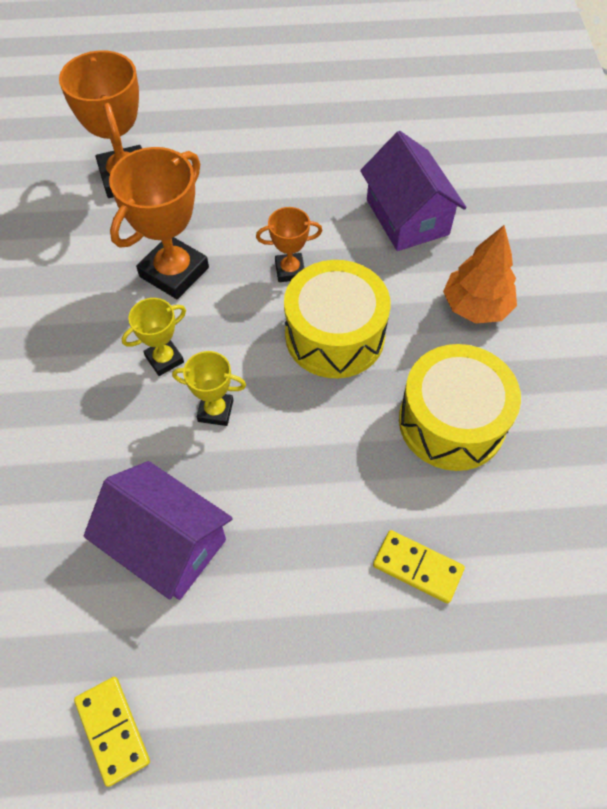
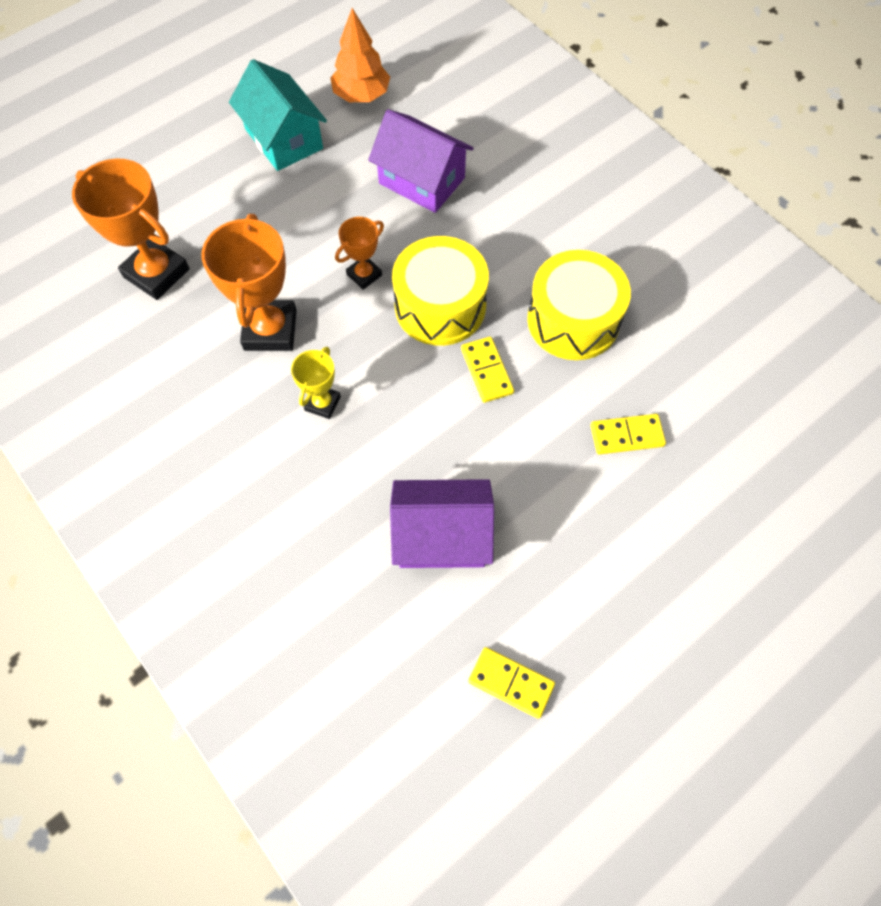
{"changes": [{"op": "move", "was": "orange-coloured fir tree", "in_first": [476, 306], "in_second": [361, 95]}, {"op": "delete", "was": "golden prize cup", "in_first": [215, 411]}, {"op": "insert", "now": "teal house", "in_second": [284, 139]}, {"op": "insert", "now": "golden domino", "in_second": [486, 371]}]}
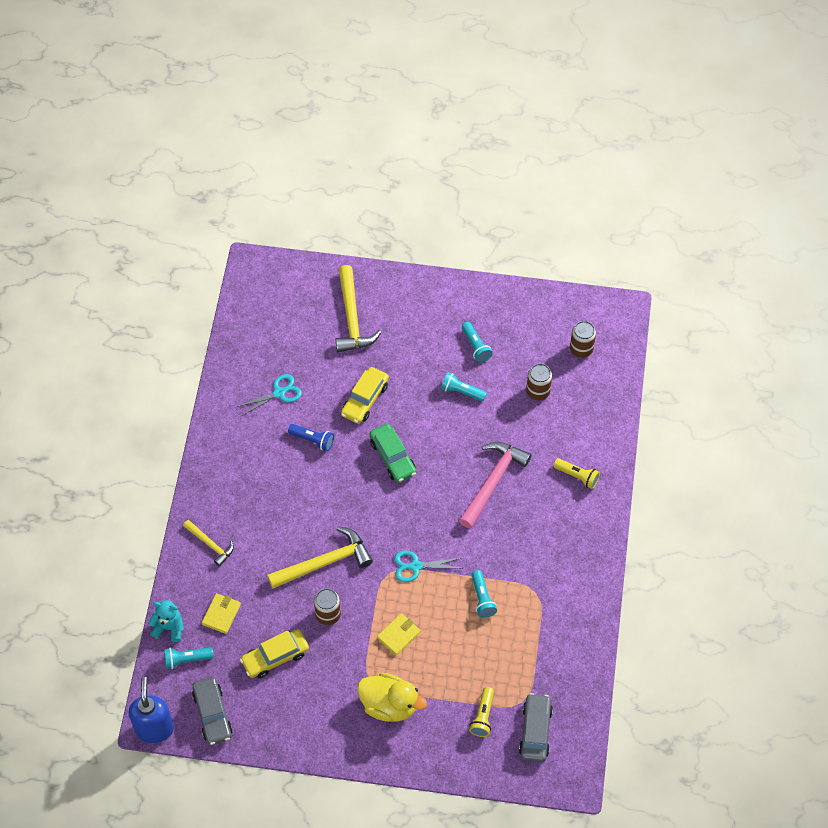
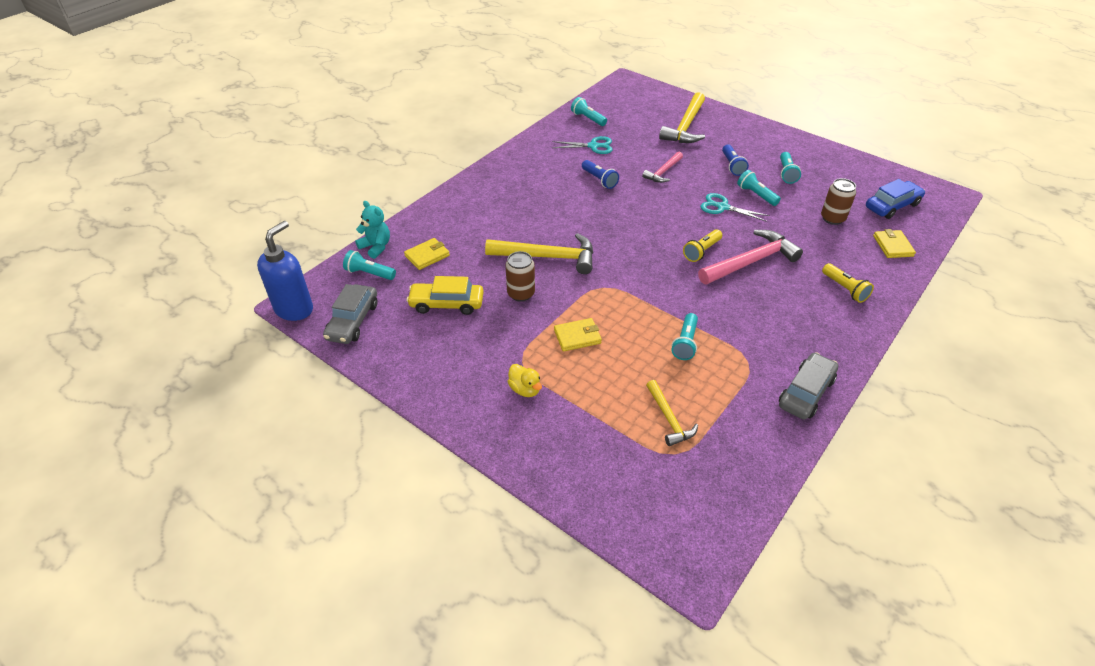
{"changes": [{"op": "replace", "was": "dark brown soda can", "now": "royal blue automobile", "in_first": [581, 349], "in_second": [892, 206]}, {"op": "replace", "was": "golden automobile", "now": "rosy claw hammer", "in_first": [365, 399], "in_second": [663, 172]}, {"op": "delete", "was": "green automobile", "in_first": [392, 457]}, {"op": "move", "was": "golden claw hammer", "in_first": [210, 544], "in_second": [669, 419]}, {"op": "move", "was": "teal shears", "in_first": [415, 566], "in_second": [722, 207]}, {"op": "resize", "was": "golden rubber duck", "in_first": [389, 705], "in_second": [525, 389], "ratio": 0.52}, {"op": "move", "was": "golden torch", "in_first": [483, 716], "in_second": [701, 251]}, {"op": "move", "was": "gray automobile", "in_first": [535, 731], "in_second": [806, 392]}, {"op": "insert", "now": "teal torch", "in_second": [588, 119]}, {"op": "insert", "now": "royal blue torch", "in_second": [732, 166]}, {"op": "insert", "now": "golden wallet", "in_second": [893, 246]}]}
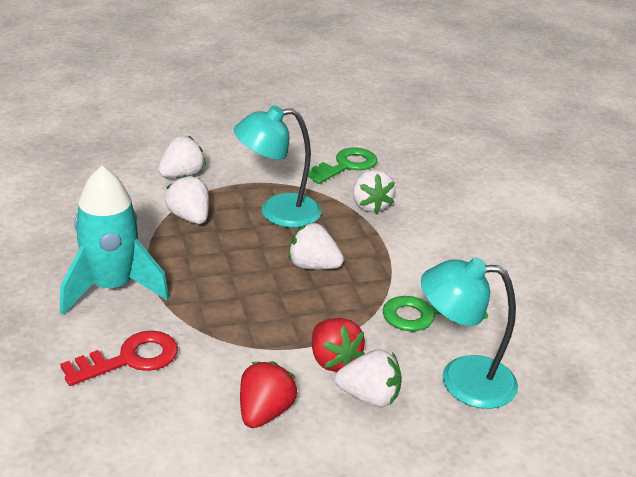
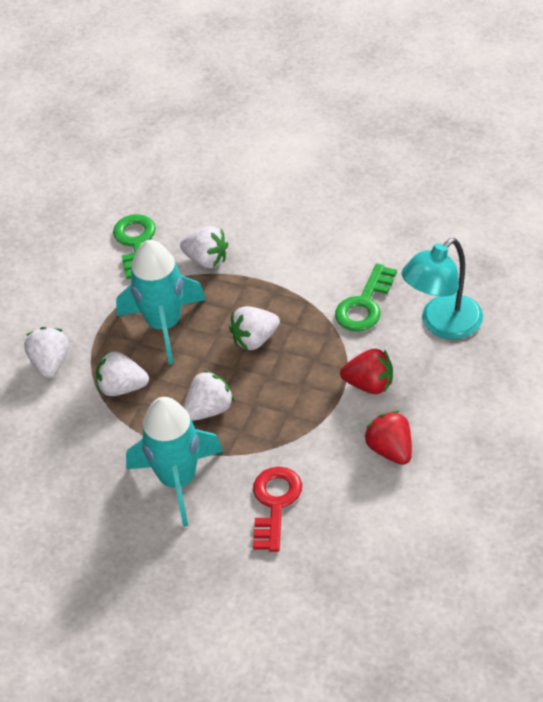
{"changes": [{"op": "replace", "was": "teal desk lamp", "now": "teal toy rocket", "in_first": [277, 212], "in_second": [164, 325]}, {"op": "move", "was": "white berry", "in_first": [369, 397], "in_second": [209, 409]}]}
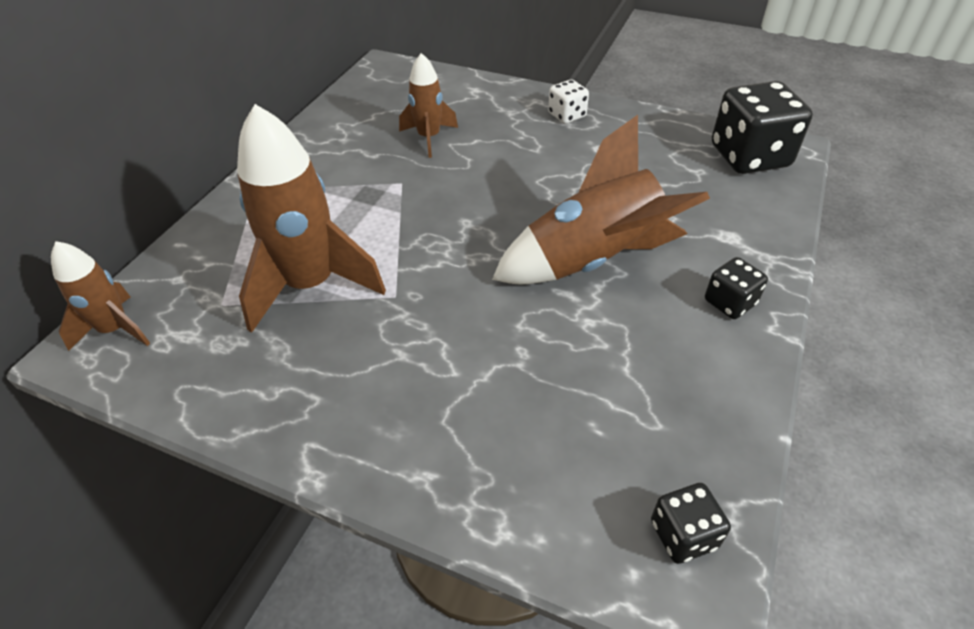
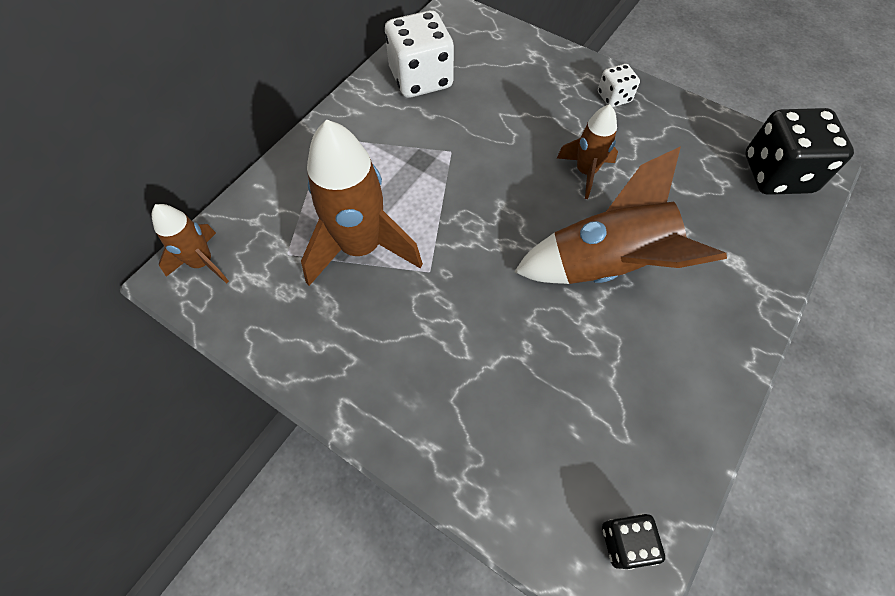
{"changes": [{"op": "move", "was": "dark brown toy rocket", "in_first": [429, 138], "in_second": [585, 172]}, {"op": "delete", "was": "black die", "in_first": [730, 302]}, {"op": "insert", "now": "white die", "in_second": [421, 79]}]}
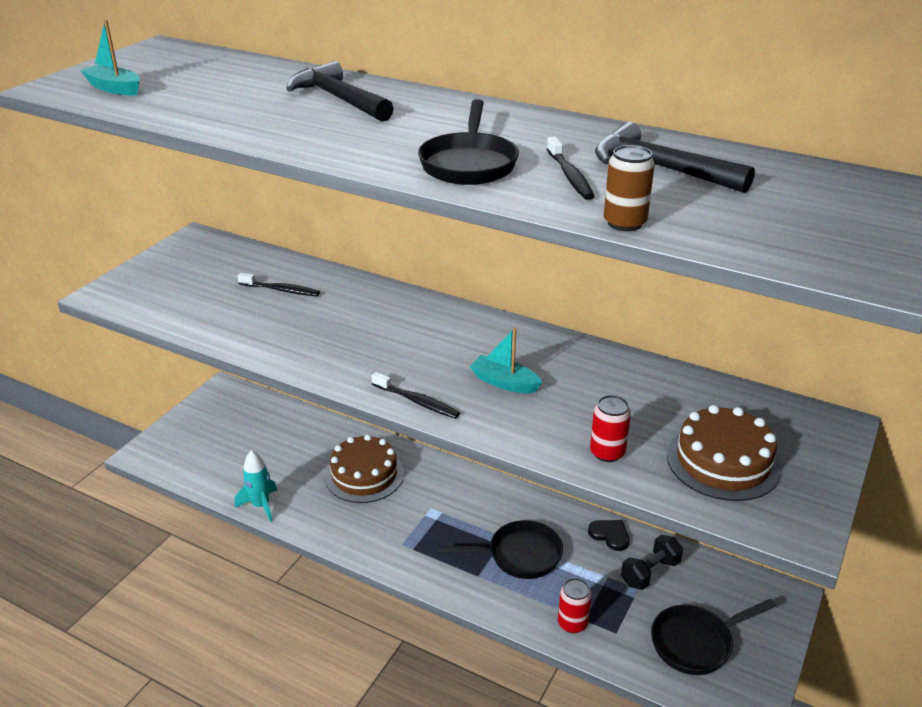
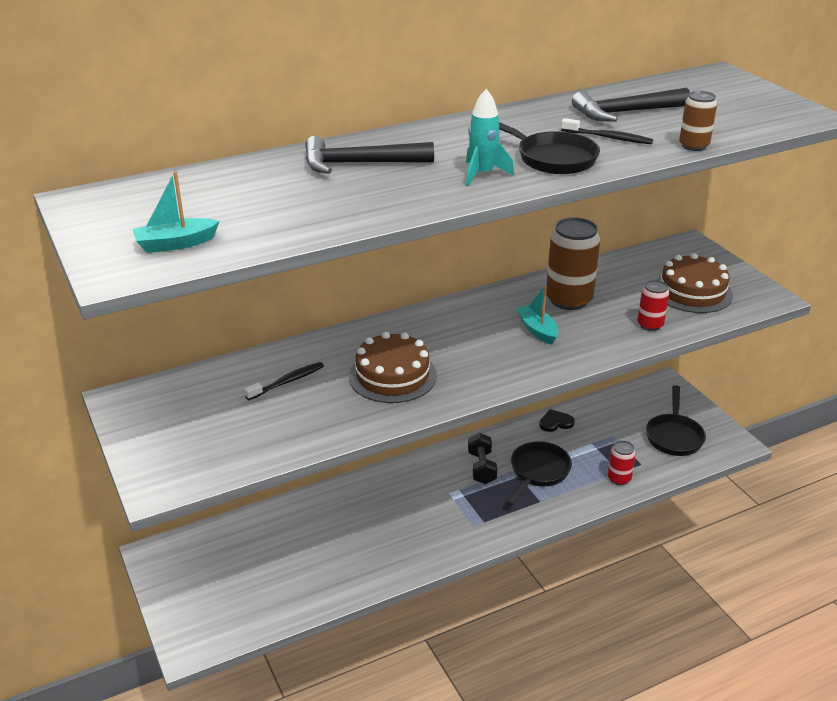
{"changes": [{"op": "rotate", "was": "teal boat", "in_first": [504, 382], "in_second": [537, 330], "clockwise": 90}, {"op": "delete", "was": "black toothbrush", "in_first": [417, 401]}, {"op": "move", "was": "dark brown layer cake", "in_first": [364, 475], "in_second": [392, 376]}, {"op": "move", "was": "teal toy rocket", "in_first": [261, 505], "in_second": [482, 174]}, {"op": "move", "was": "black hand weight", "in_first": [650, 572], "in_second": [481, 468]}, {"op": "insert", "now": "dark brown soda can", "in_second": [569, 300]}]}
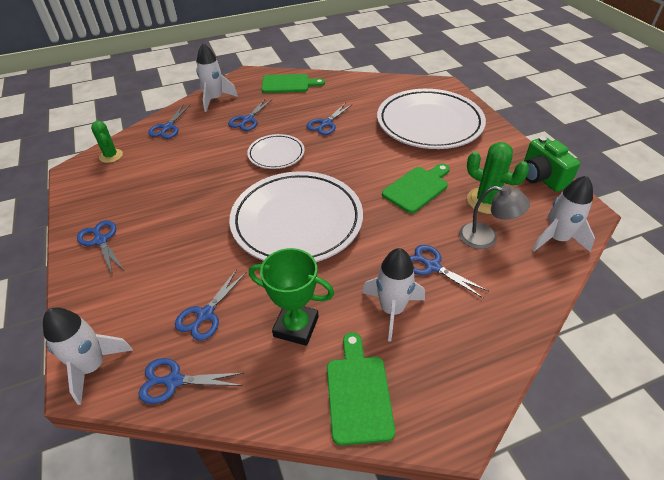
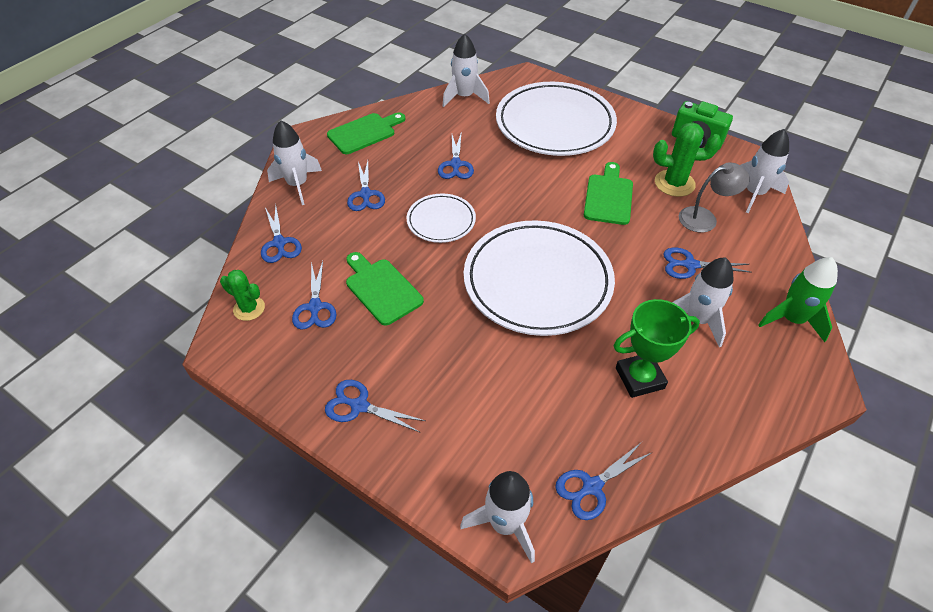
{"changes": [{"op": "move", "was": "royal blue shears", "in_first": [205, 314], "in_second": [315, 307]}, {"op": "move", "was": "green bread board", "in_first": [358, 393], "in_second": [381, 289]}, {"op": "insert", "now": "white toy rocket", "in_second": [464, 97]}, {"op": "insert", "now": "green toy rocket", "in_second": [792, 320]}]}
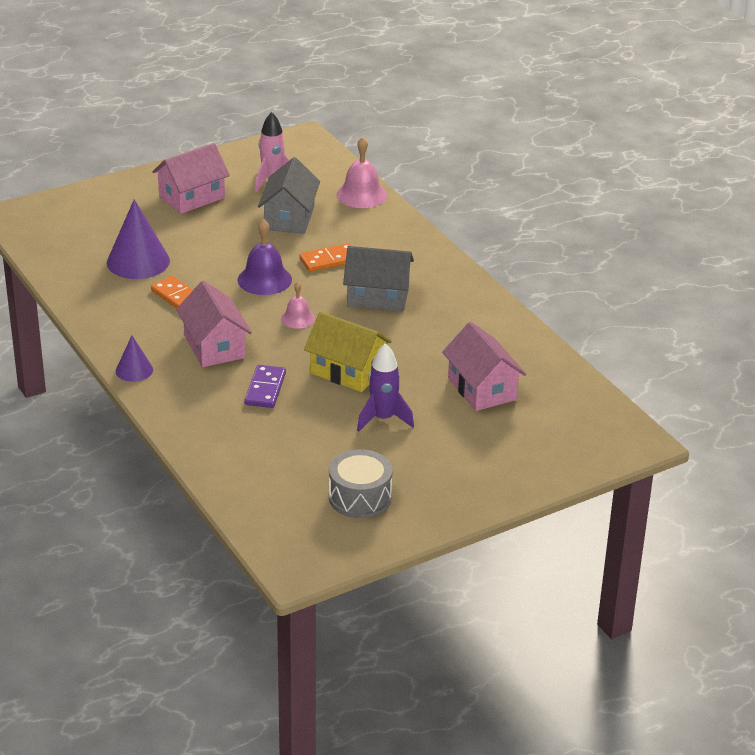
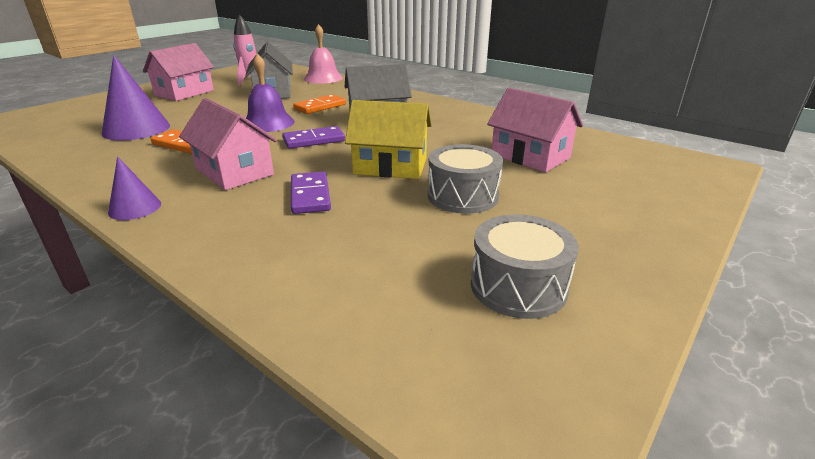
{"changes": [{"op": "replace", "was": "rosy school bell", "now": "purple domino", "in_first": [297, 318], "in_second": [314, 140]}, {"op": "replace", "was": "purple toy rocket", "now": "gray drum", "in_first": [383, 419], "in_second": [463, 196]}]}
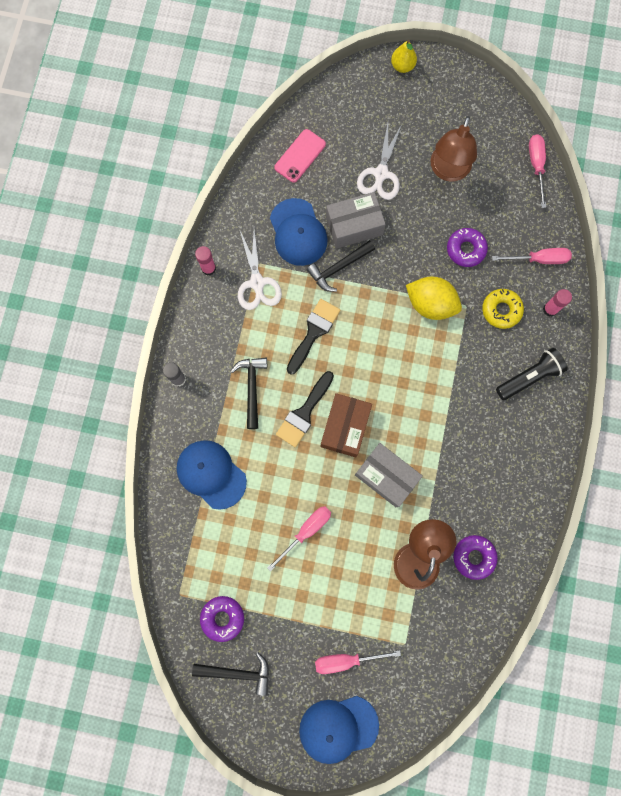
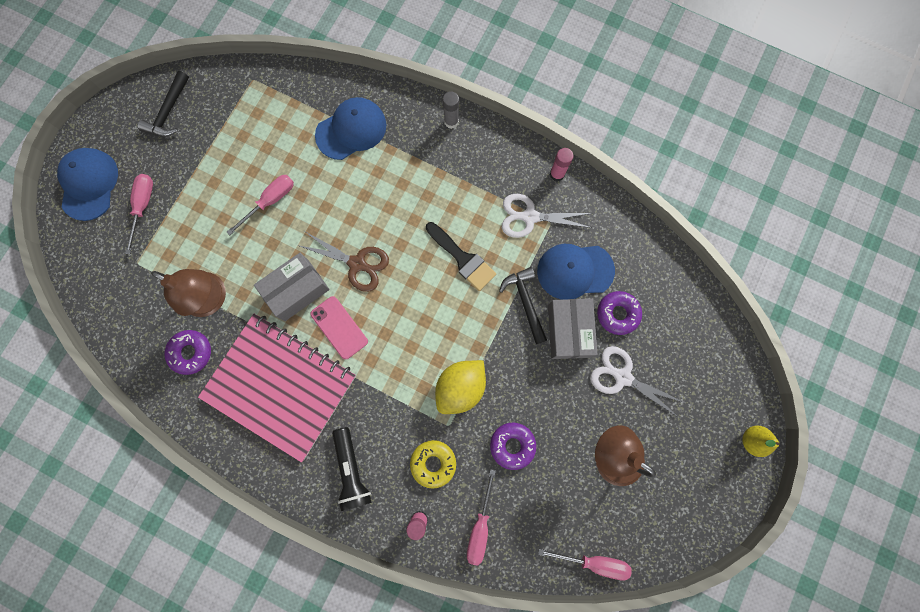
{"changes": [{"op": "move", "was": "rosy mobile phone", "in_first": [300, 156], "in_second": [339, 327]}, {"op": "delete", "was": "black claw hammer", "in_first": [252, 388]}, {"op": "delete", "was": "black brush", "in_first": [304, 413]}, {"op": "replace", "was": "dark brown parcel", "now": "dark brown shears", "in_first": [345, 427], "in_second": [357, 264]}, {"op": "rotate", "was": "rosy hand screwdriver", "in_first": [306, 531], "in_second": [270, 201], "clockwise": -105}, {"op": "move", "was": "purple doughnut", "in_first": [222, 618], "in_second": [617, 314]}, {"op": "insert", "now": "rosy exercise book", "in_second": [280, 386]}]}
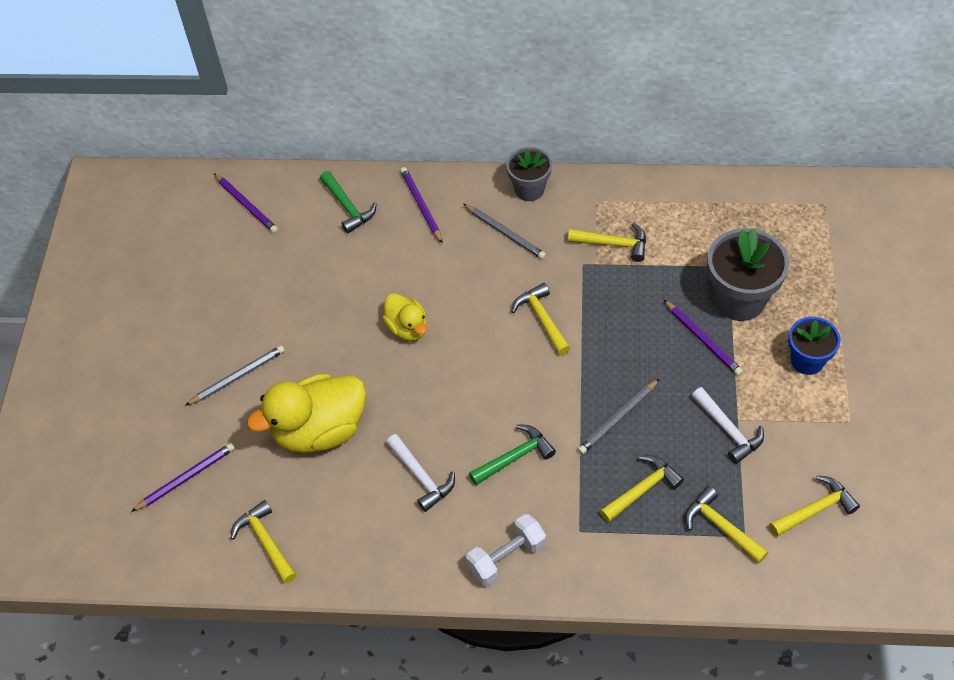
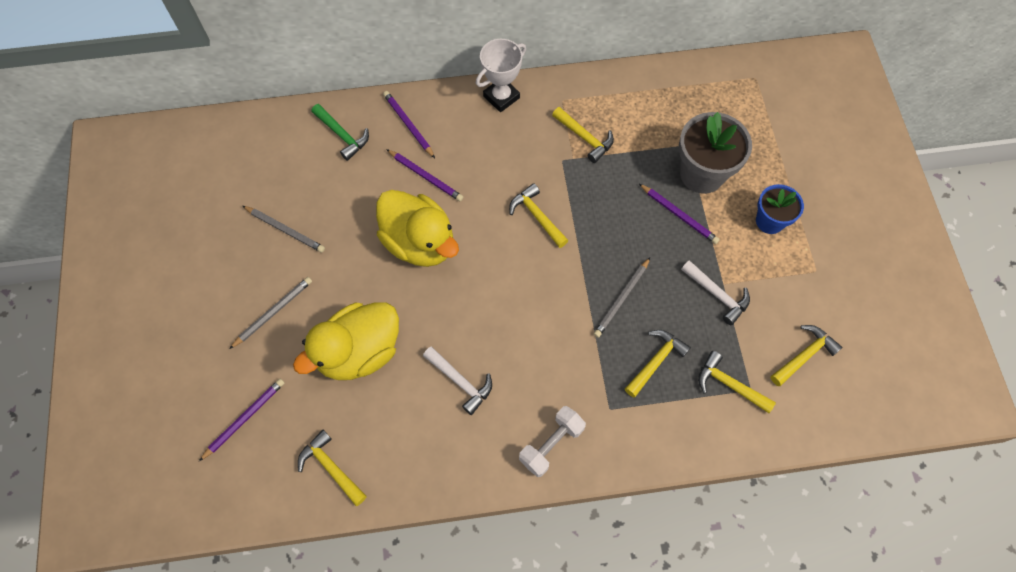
{"changes": [{"op": "replace", "was": "gray plant pot", "now": "white prize cup", "in_first": [529, 189], "in_second": [501, 97]}, {"op": "move", "was": "purple lead pencil", "in_first": [246, 205], "in_second": [426, 176]}, {"op": "move", "was": "gray lead pencil", "in_first": [505, 233], "in_second": [285, 230]}, {"op": "rotate", "was": "golden claw hammer", "in_first": [613, 244], "in_second": [585, 138], "clockwise": 45}, {"op": "resize", "was": "golden rubber duck", "in_first": [407, 328], "in_second": [419, 242], "ratio": 1.8}, {"op": "delete", "was": "green claw hammer", "in_first": [515, 457]}]}
